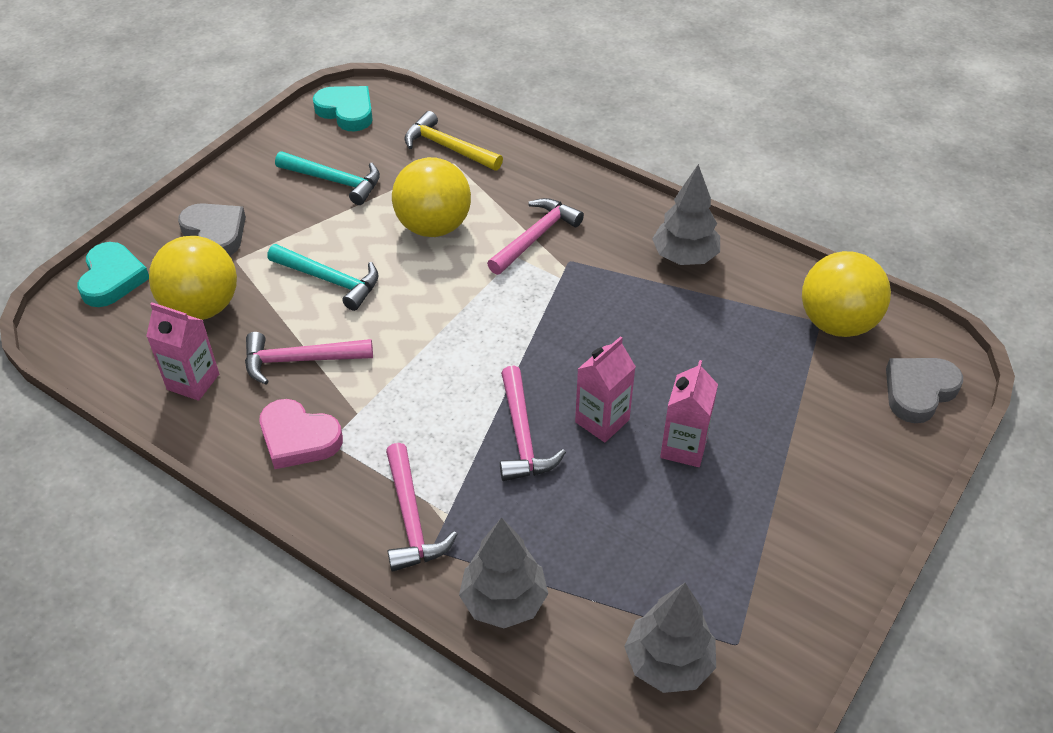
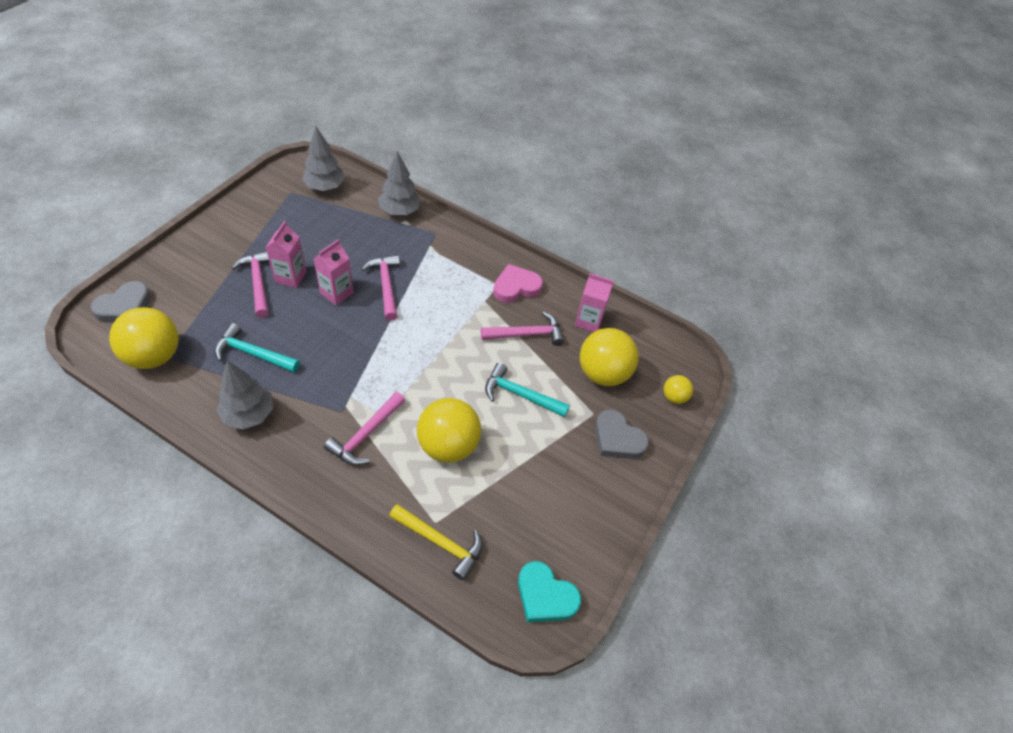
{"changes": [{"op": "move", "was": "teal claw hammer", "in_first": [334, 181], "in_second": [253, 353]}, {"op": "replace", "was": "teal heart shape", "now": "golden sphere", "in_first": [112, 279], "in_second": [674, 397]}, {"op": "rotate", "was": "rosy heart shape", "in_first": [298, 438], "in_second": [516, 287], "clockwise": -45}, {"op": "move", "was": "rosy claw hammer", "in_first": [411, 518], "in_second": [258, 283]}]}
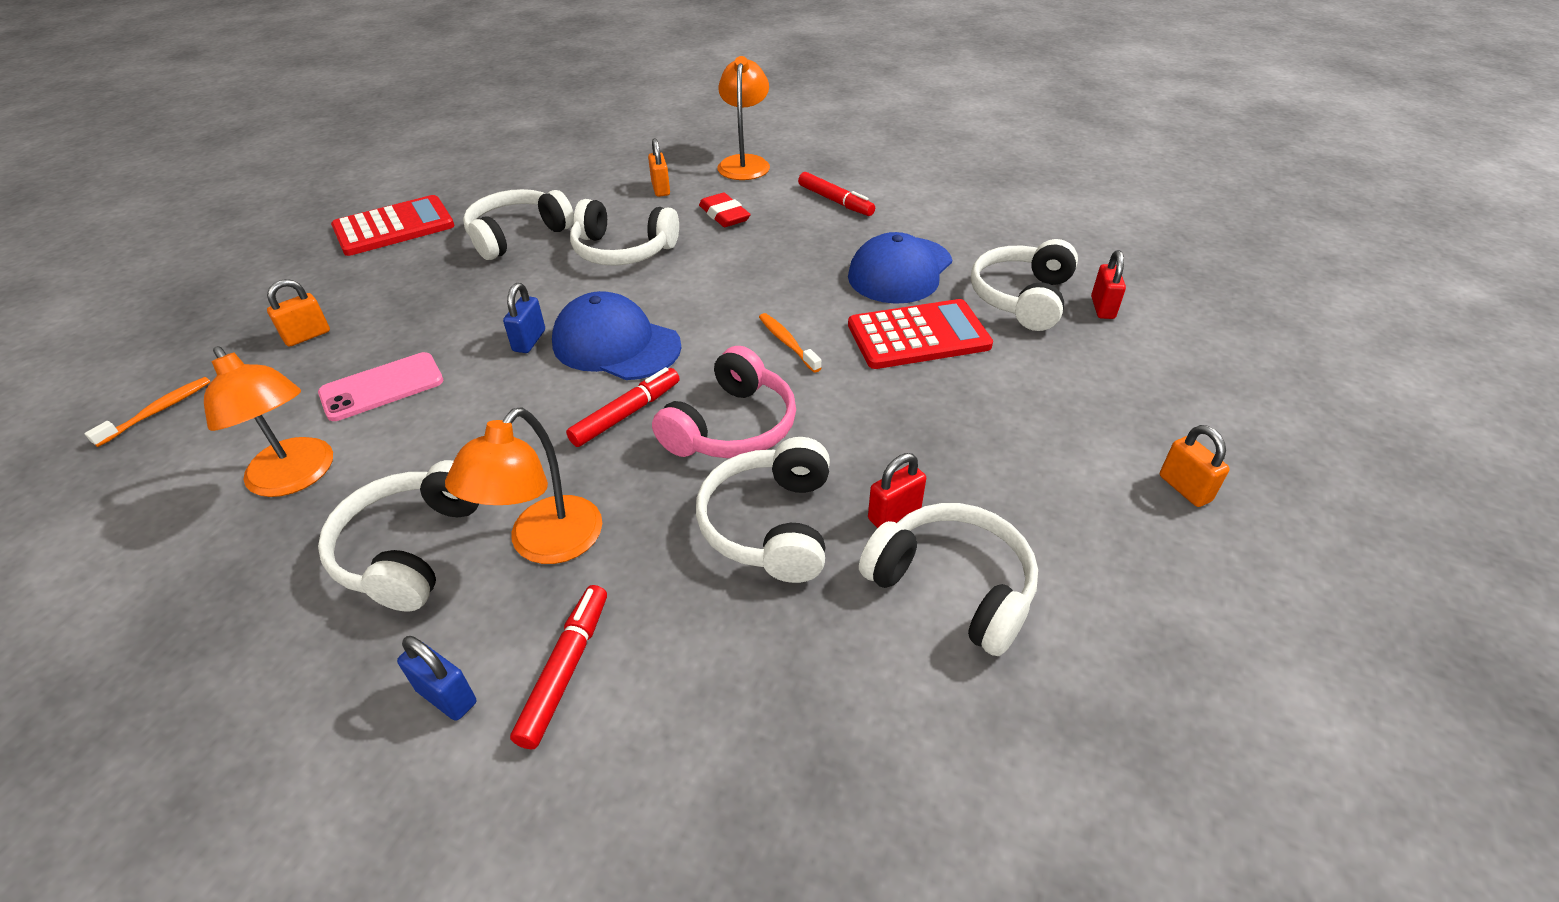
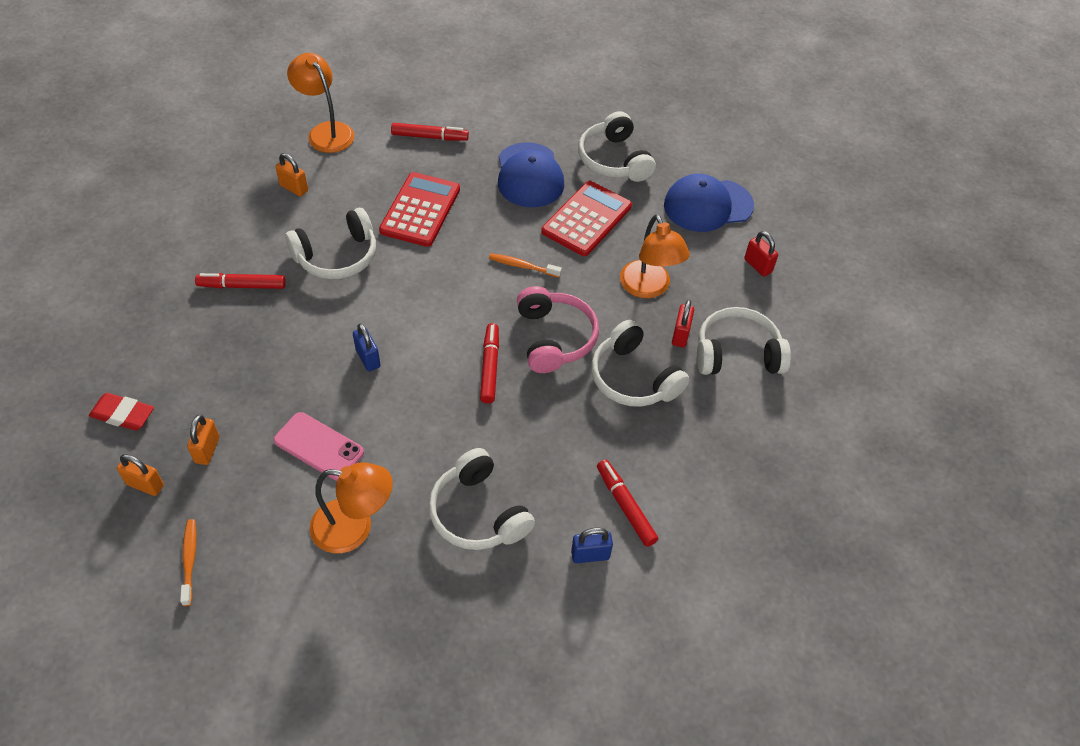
{"changes": [{"op": "replace", "was": "white headphones", "now": "scarlet marker pen", "in_first": [518, 235], "in_second": [242, 286]}, {"op": "move", "was": "scarlet pencil eraser", "in_first": [724, 215], "in_second": [123, 414]}, {"op": "move", "was": "scarlet adding machine", "in_first": [394, 227], "in_second": [420, 210]}, {"op": "move", "was": "scarlet lock", "in_first": [1102, 308], "in_second": [758, 266]}, {"op": "move", "was": "royal blue cap", "in_first": [616, 344], "in_second": [708, 205]}, {"op": "rotate", "was": "rosy mobile phone", "in_first": [382, 387], "in_second": [318, 446], "clockwise": -75}, {"op": "move", "was": "orange-coloured desk lamp", "in_first": [545, 544], "in_second": [648, 288]}, {"op": "move", "was": "orange-coloured lock", "in_first": [1184, 488], "in_second": [145, 485]}]}
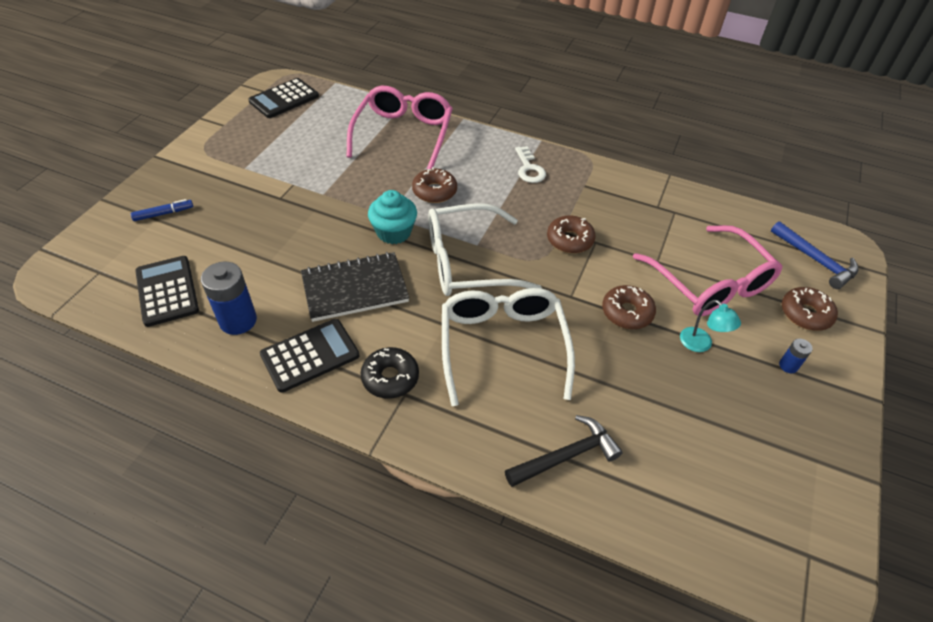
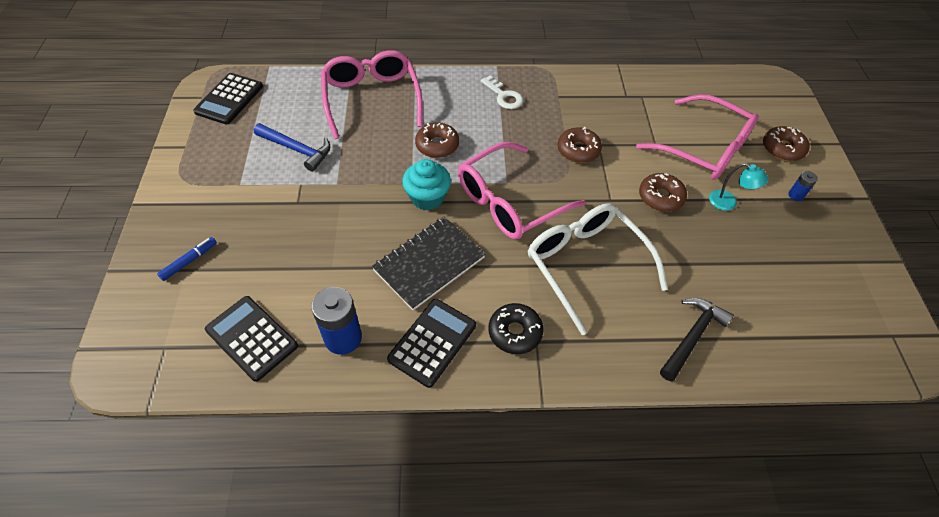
{"changes": [{"op": "recolor", "was": "white spectacles", "now": "rosy spectacles", "in_first": [468, 262], "in_second": [509, 202]}, {"op": "move", "was": "royal blue claw hammer", "in_first": [815, 260], "in_second": [296, 149]}]}
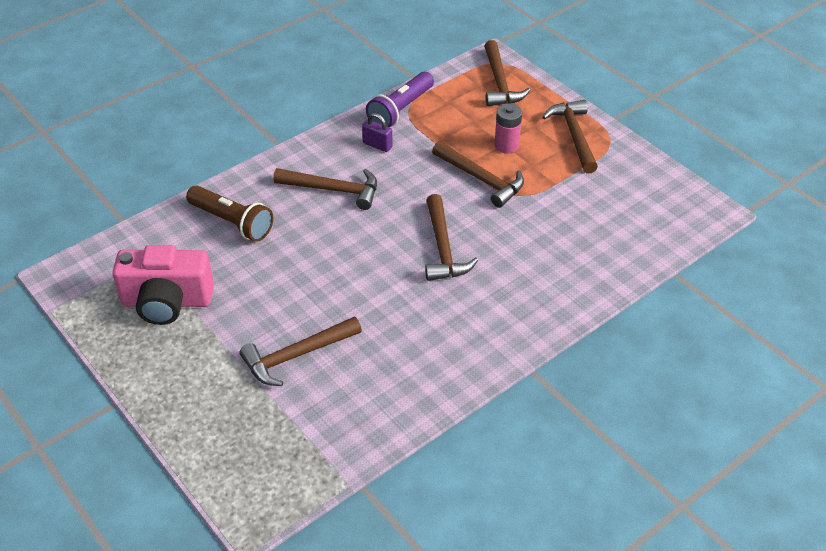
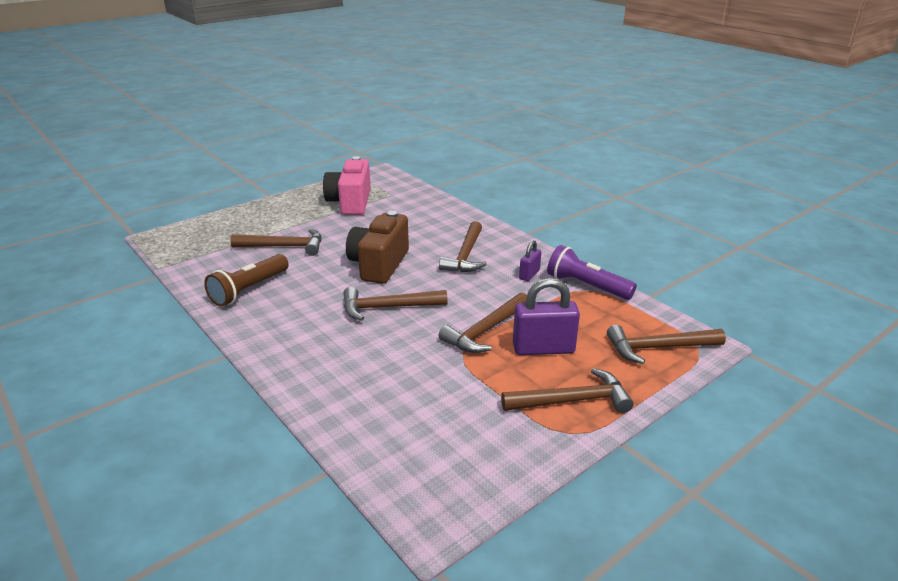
{"changes": [{"op": "replace", "was": "rosy battery", "now": "purple lock", "in_first": [506, 145], "in_second": [543, 349]}, {"op": "move", "was": "dark brown torch", "in_first": [232, 222], "in_second": [249, 290]}, {"op": "rotate", "was": "dark brown claw hammer", "in_first": [296, 356], "in_second": [284, 246], "clockwise": 120}, {"op": "insert", "now": "dark brown photo camera", "in_second": [379, 264]}]}
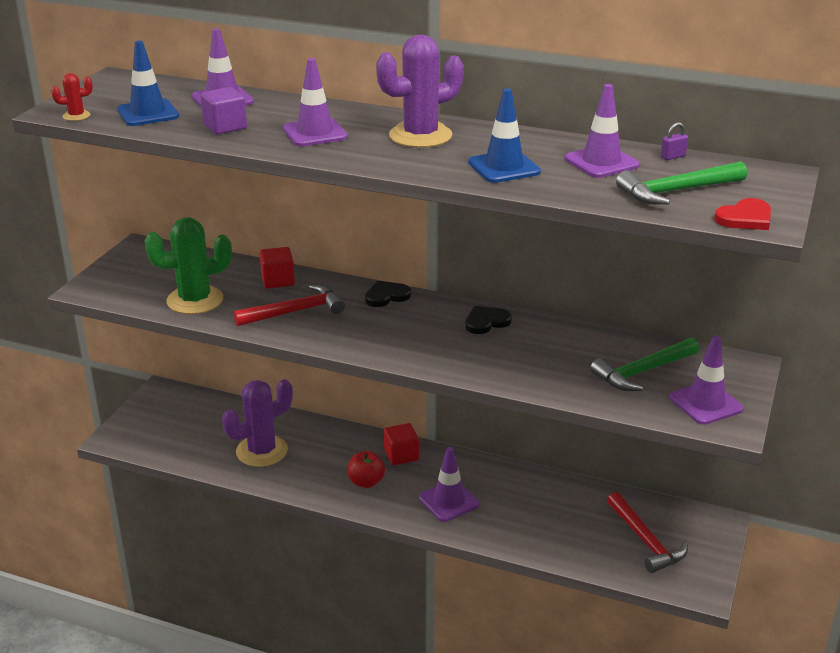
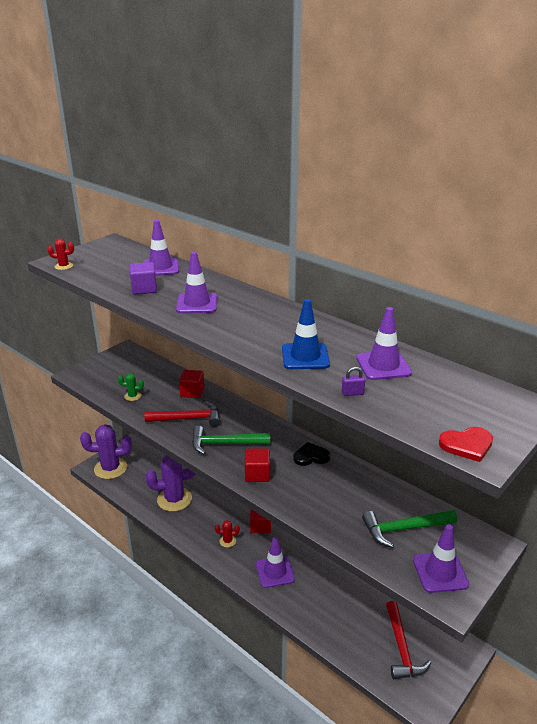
{"changes": [{"op": "move", "was": "purple prickly plant", "in_first": [420, 136], "in_second": [110, 468]}, {"op": "delete", "was": "royal blue road cone", "in_first": [148, 113]}, {"op": "move", "was": "purple lock", "in_first": [673, 157], "in_second": [352, 393]}, {"op": "move", "was": "green claw hammer", "in_first": [677, 191], "in_second": [225, 444]}, {"op": "resize", "was": "green prickly plant", "in_first": [195, 300], "in_second": [132, 396], "ratio": 0.45}, {"op": "delete", "was": "black heart shape", "in_first": [386, 296]}, {"op": "replace", "was": "scarlet apple", "now": "scarlet prickly plant", "in_first": [366, 482], "in_second": [227, 541]}, {"op": "insert", "now": "scarlet solid cube", "in_second": [257, 474]}]}
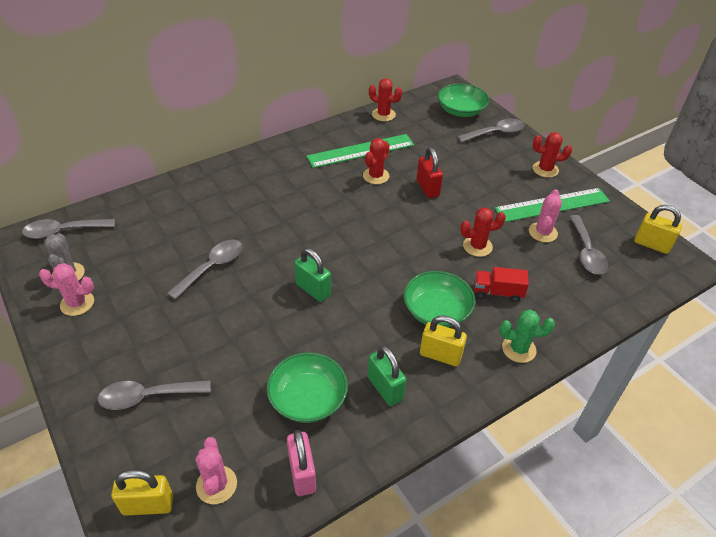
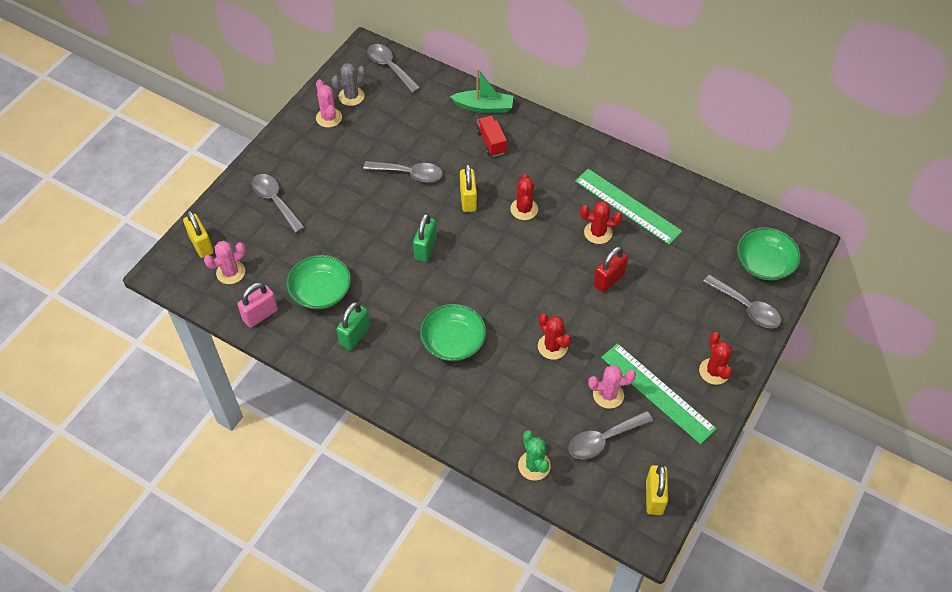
{"changes": [{"op": "move", "was": "scarlet prickly plant", "in_first": [383, 115], "in_second": [524, 209]}, {"op": "move", "was": "scarlet truck", "in_first": [497, 292], "in_second": [491, 142]}, {"op": "move", "was": "green prickly plant", "in_first": [518, 349], "in_second": [534, 465]}, {"op": "move", "was": "golden lock", "in_first": [440, 355], "in_second": [468, 199]}, {"op": "insert", "now": "green boat", "in_second": [484, 107]}]}
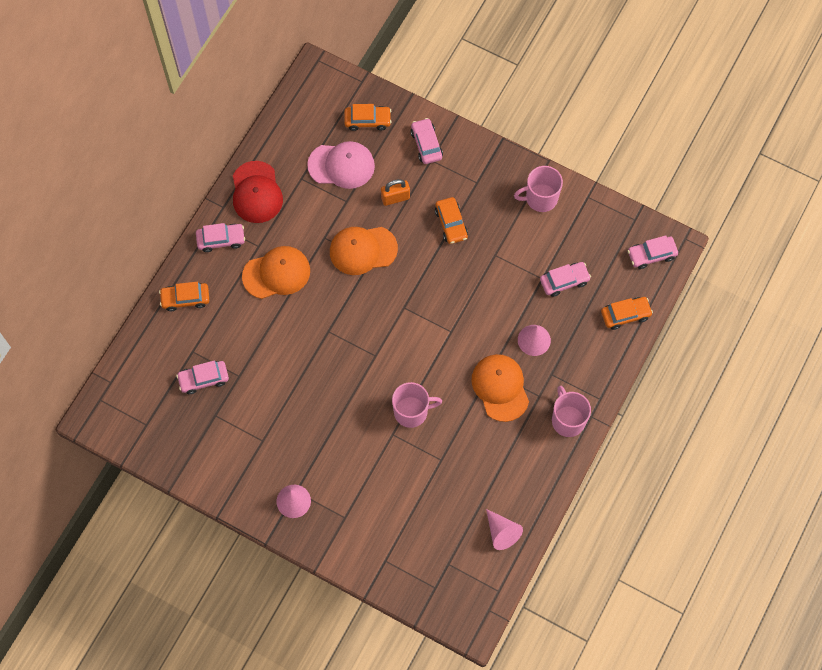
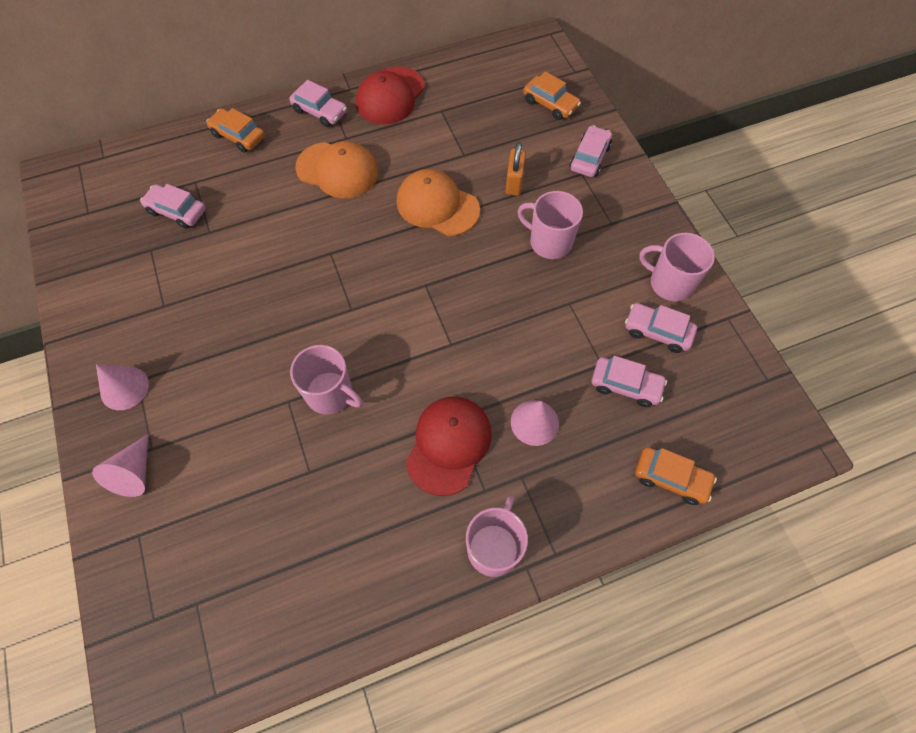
{"changes": [{"op": "delete", "was": "rosy cap", "in_first": [341, 165]}, {"op": "rotate", "was": "orange-coloured lock", "in_first": [395, 198], "in_second": [514, 182], "clockwise": 75}, {"op": "replace", "was": "orange-coloured automobile", "now": "rosy tea mug", "in_first": [451, 223], "in_second": [549, 242]}, {"op": "move", "was": "rosy automobile", "in_first": [651, 255], "in_second": [657, 332]}, {"op": "recolor", "was": "orange-coloured cap", "now": "scarlet cap", "in_first": [500, 388], "in_second": [448, 445]}, {"op": "move", "was": "rosy solid cone", "in_first": [501, 532], "in_second": [134, 473]}]}
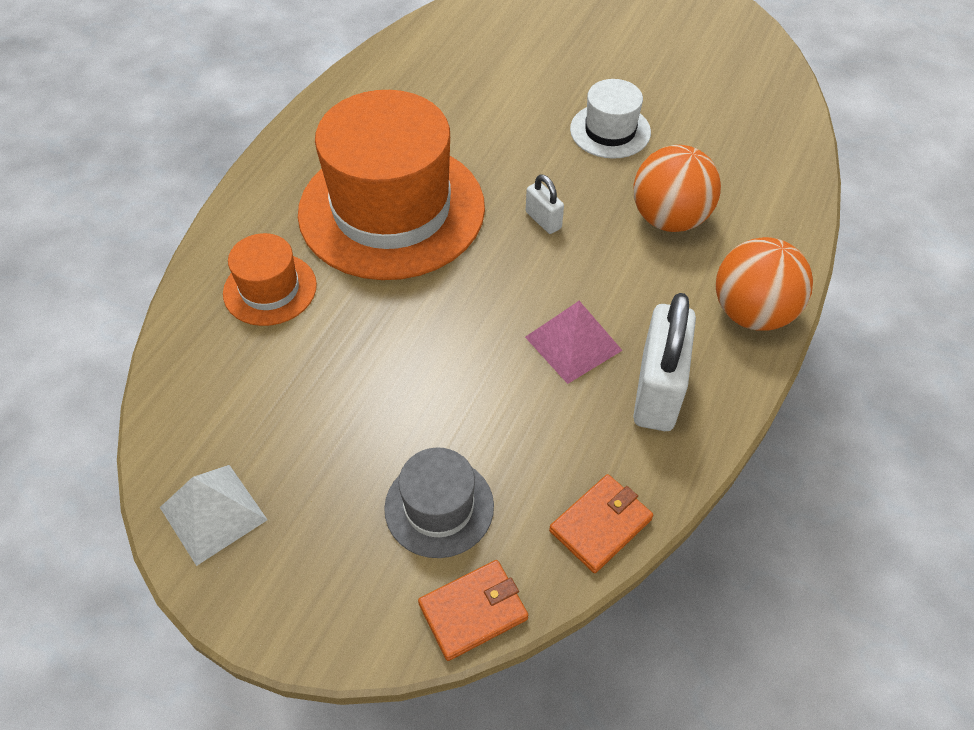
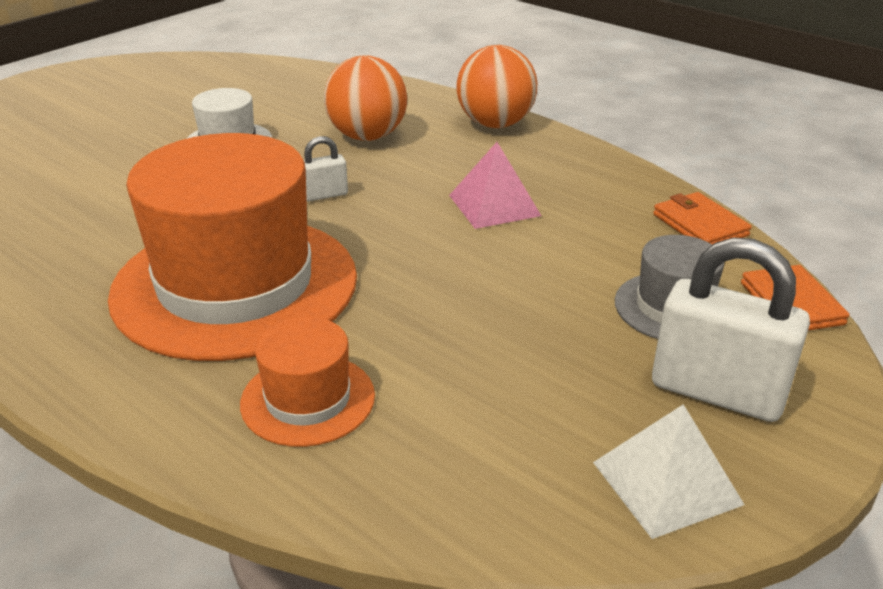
{"changes": [{"op": "move", "was": "white lock", "in_first": [657, 391], "in_second": [717, 392]}]}
